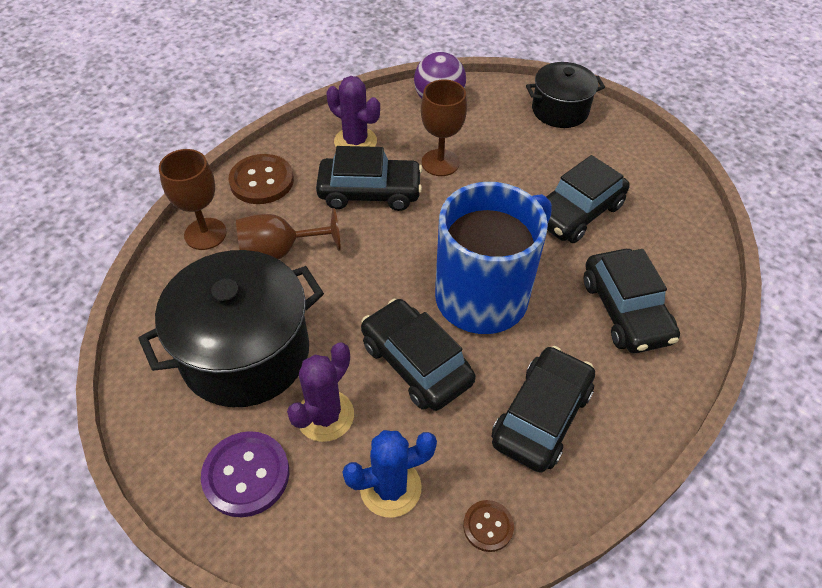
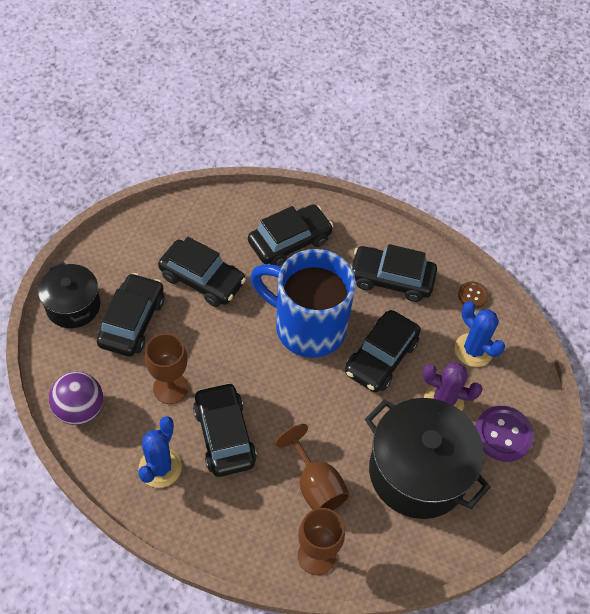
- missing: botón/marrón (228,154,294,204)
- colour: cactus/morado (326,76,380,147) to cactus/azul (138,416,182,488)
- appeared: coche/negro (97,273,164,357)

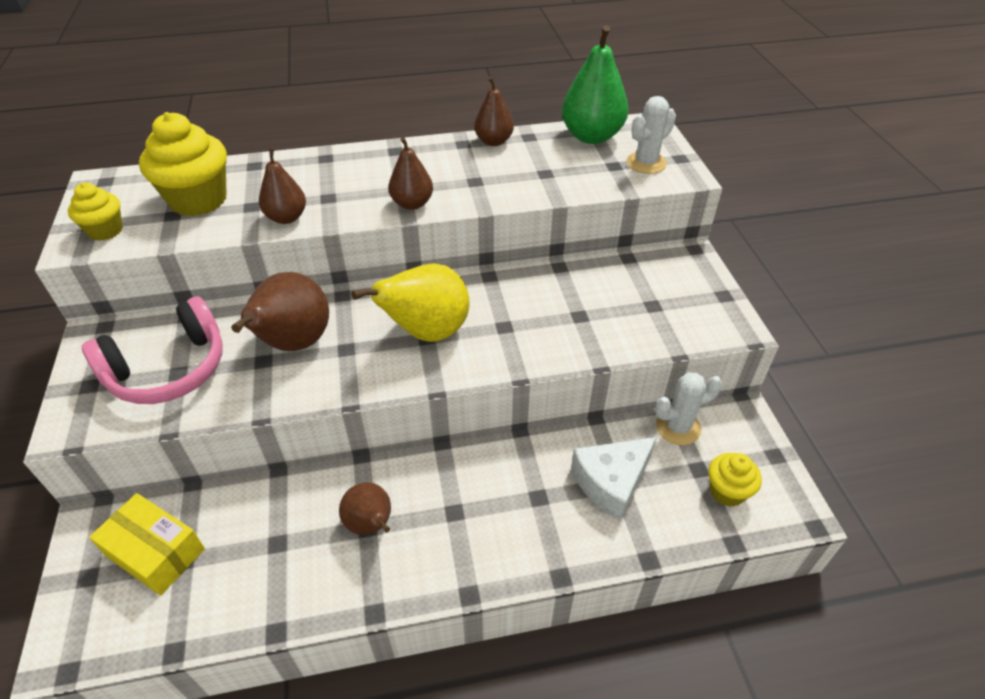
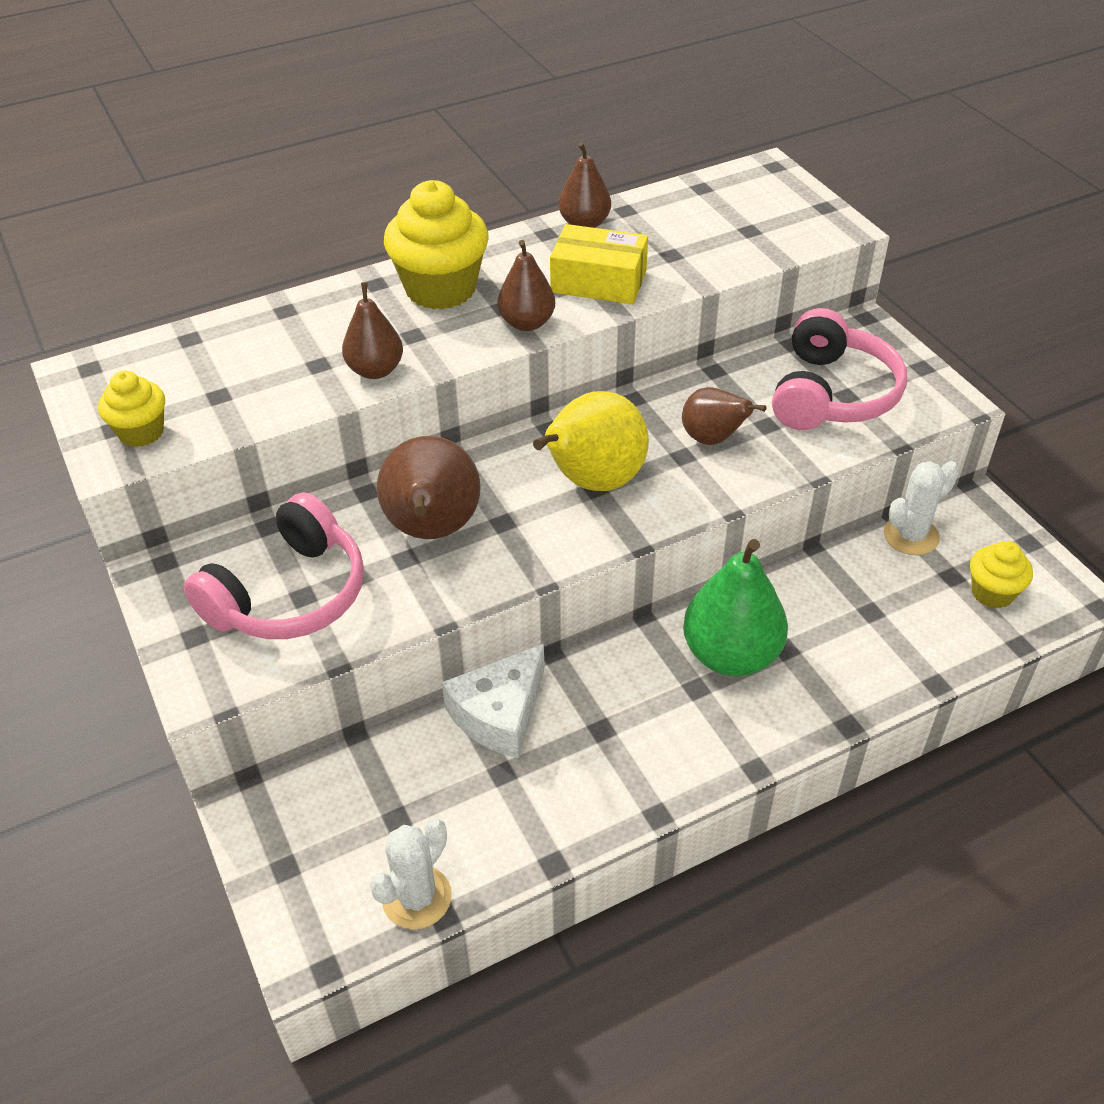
- relocated: caja/amarillo (89,493,205,596) to (550,224,648,304)
- relocated: magdalena/amarillo (139,112,227,216) to (384,180,489,309)
- relocated: pera/marrón (339,482,391,535) to (682,387,767,445)
- relocated: pera/verde (562,25,628,144) to (683,539,788,676)
- relocated: queso/blanco (571,437,657,521) to (442,643,545,758)
- relocated: cactus/blanco (626,96,676,174) to (369,819,452,929)
- appeared: auriculares/rosa (772,308,907,430)

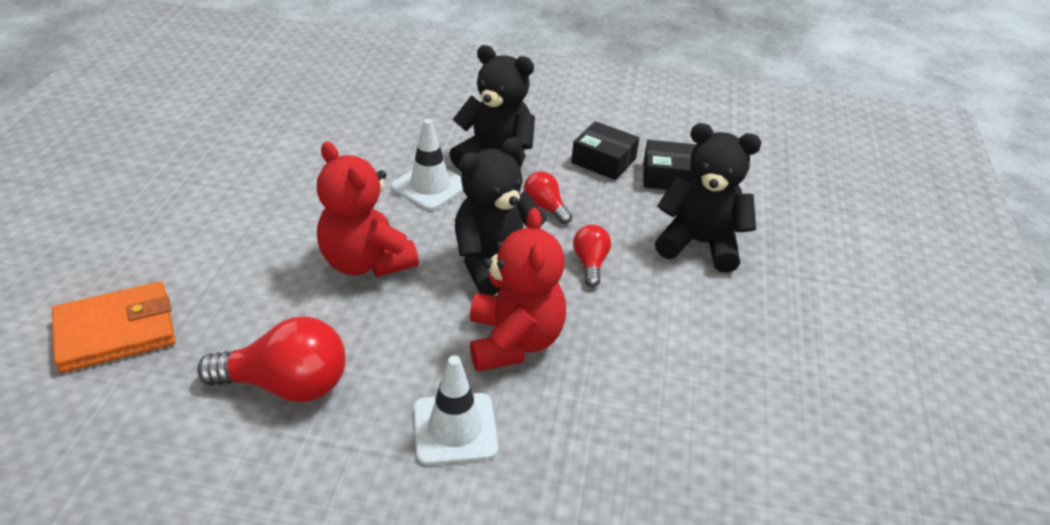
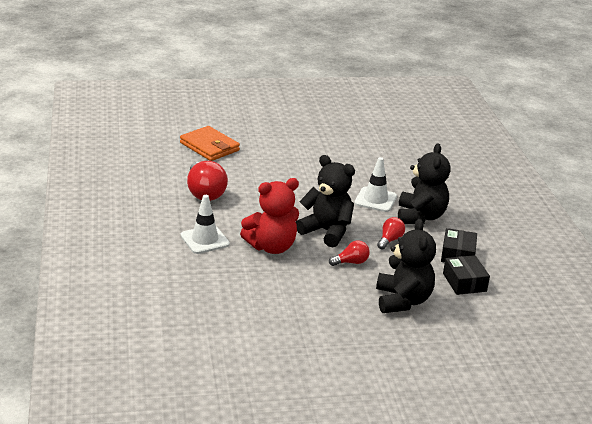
- missing: osito/rojo (317,141,419,277)

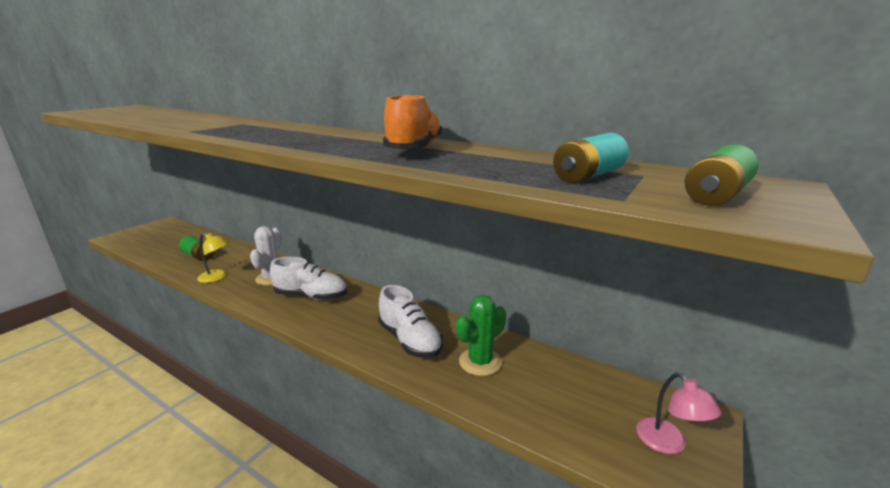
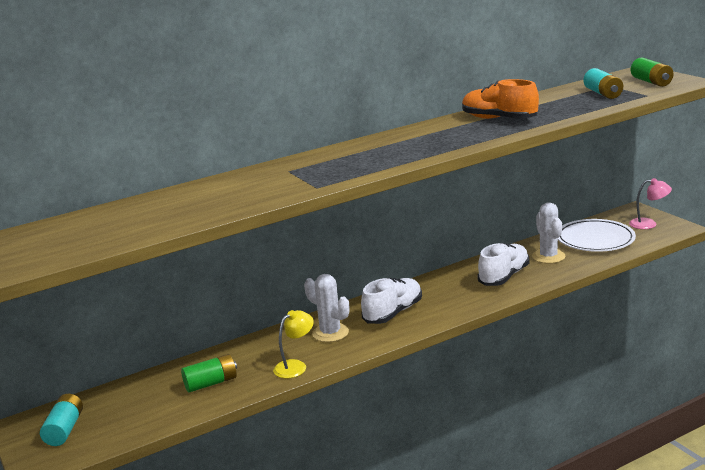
- spun: zapato/blanco (378,285,443,358) = (477,243,529,286) 45 degrees counterclockwise
- colour: cactus/verde (456,295,506,376) to cactus/blanco (532,203,565,264)
- appeared: pila/turquesa (40,394,83,446)
- appeared: plato/blanco (558,219,636,252)

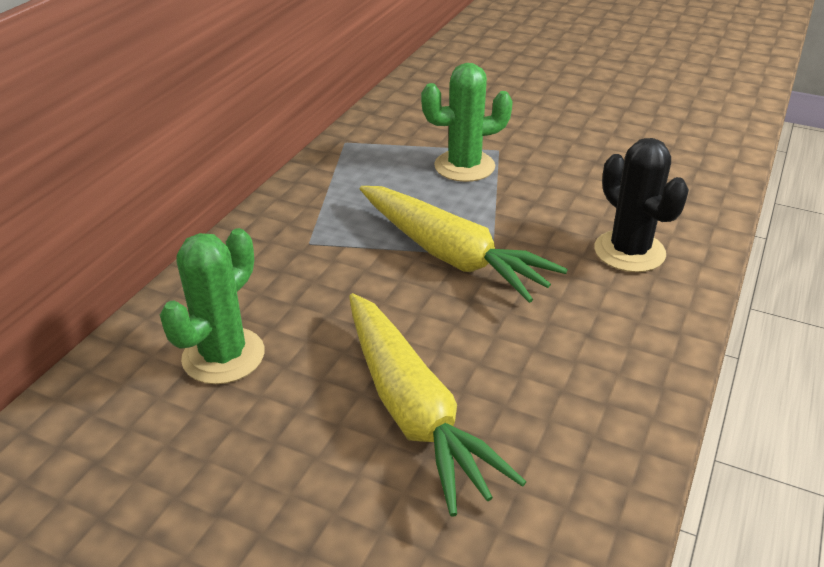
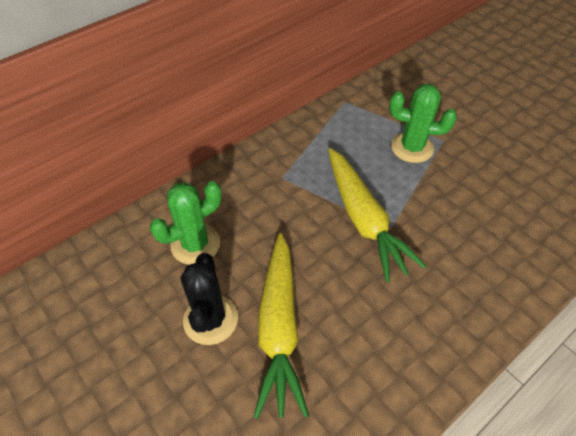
- relocated: cactus/negro (594,138,689,272) to (180,253,238,345)

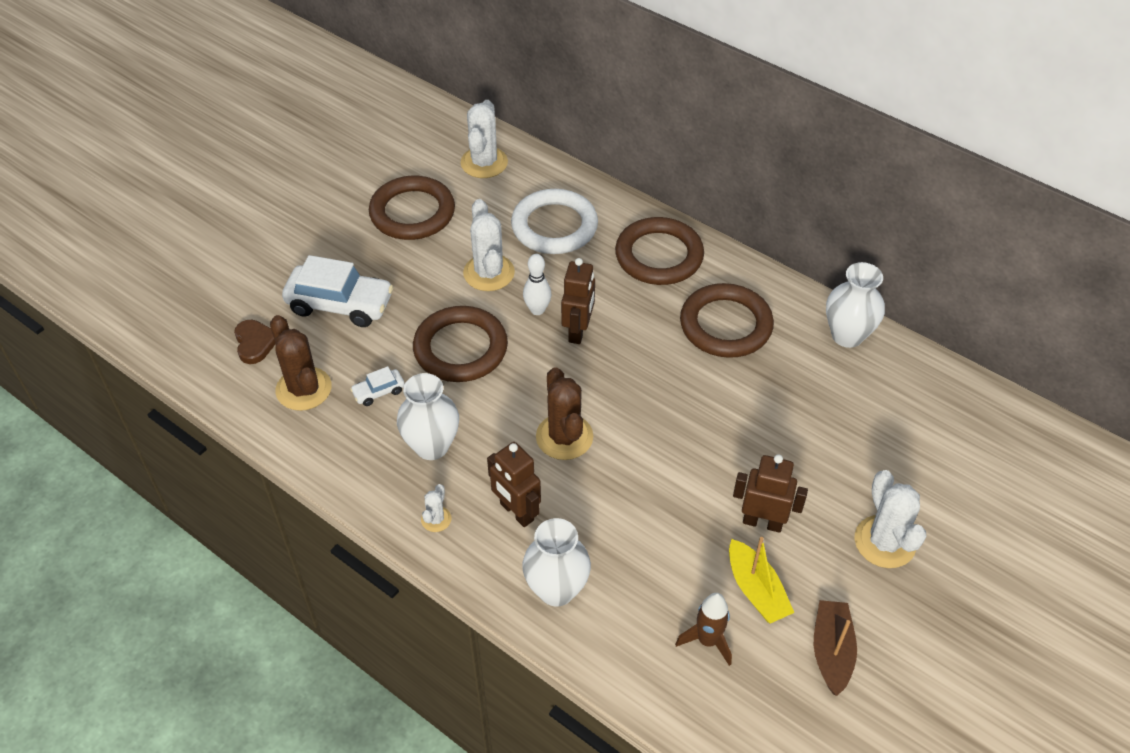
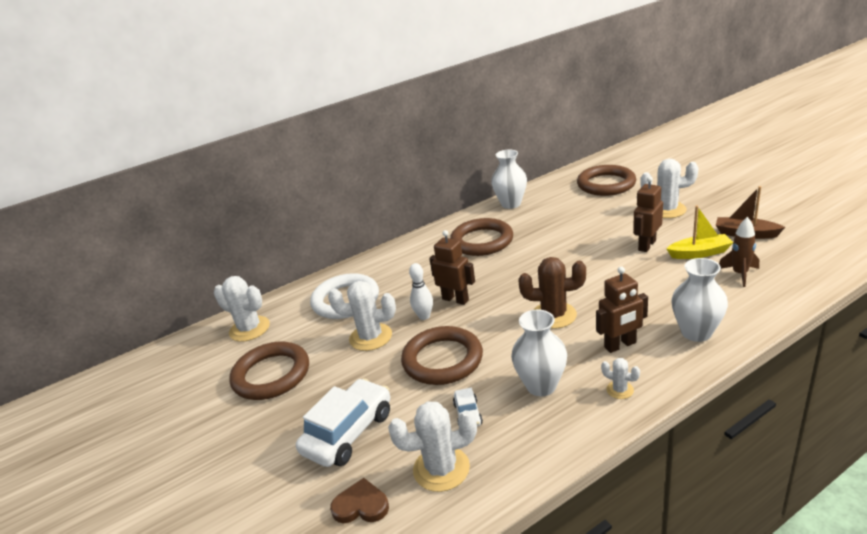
- colour: cactus/marrón (270,315,332,411) to cactus/blanco (388,401,477,492)
- relocated: anillo/marrón (615,217,704,285) to (577,165,636,196)

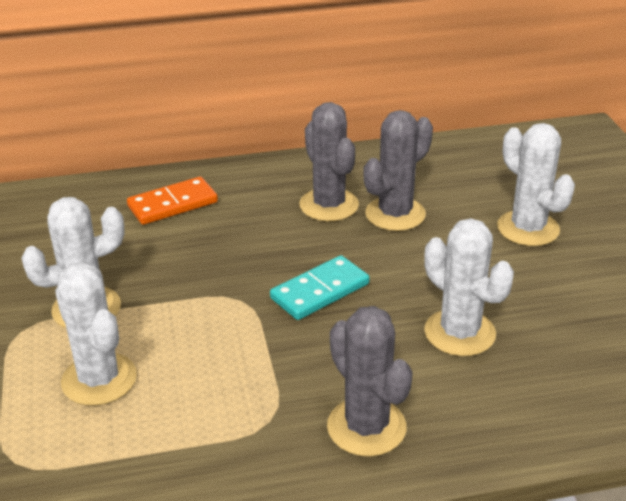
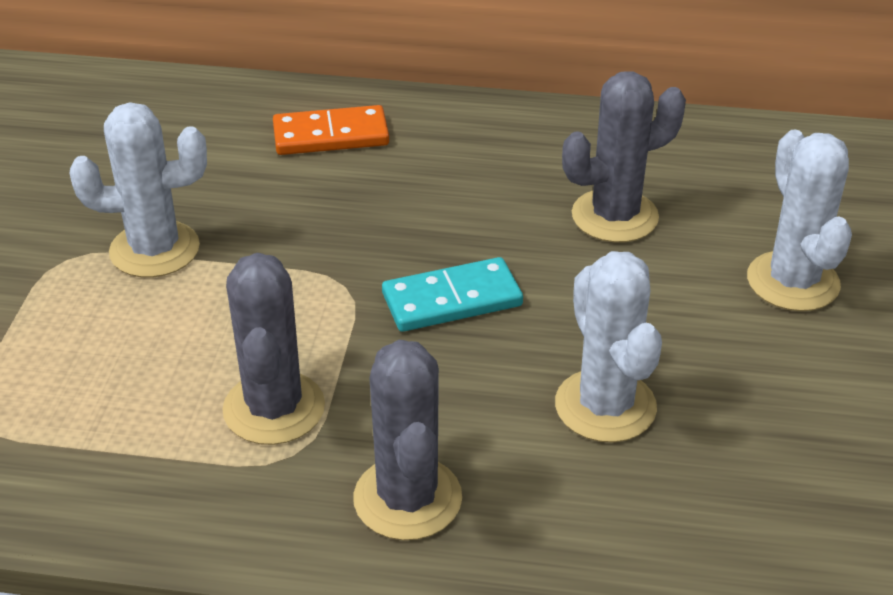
- missing: cactus/blanco (55,262,137,406)
- relocated: cactus/gris (299,102,359,221) to (222,253,325,445)

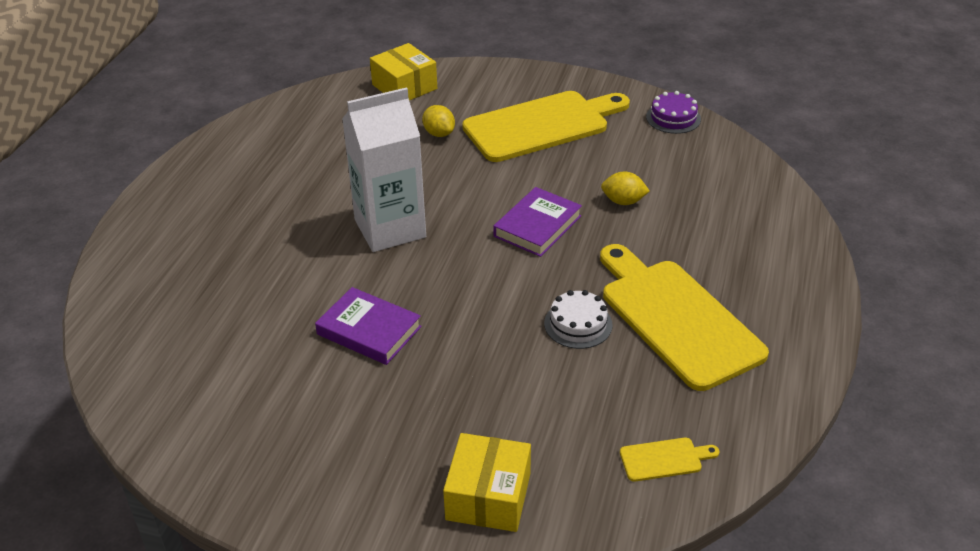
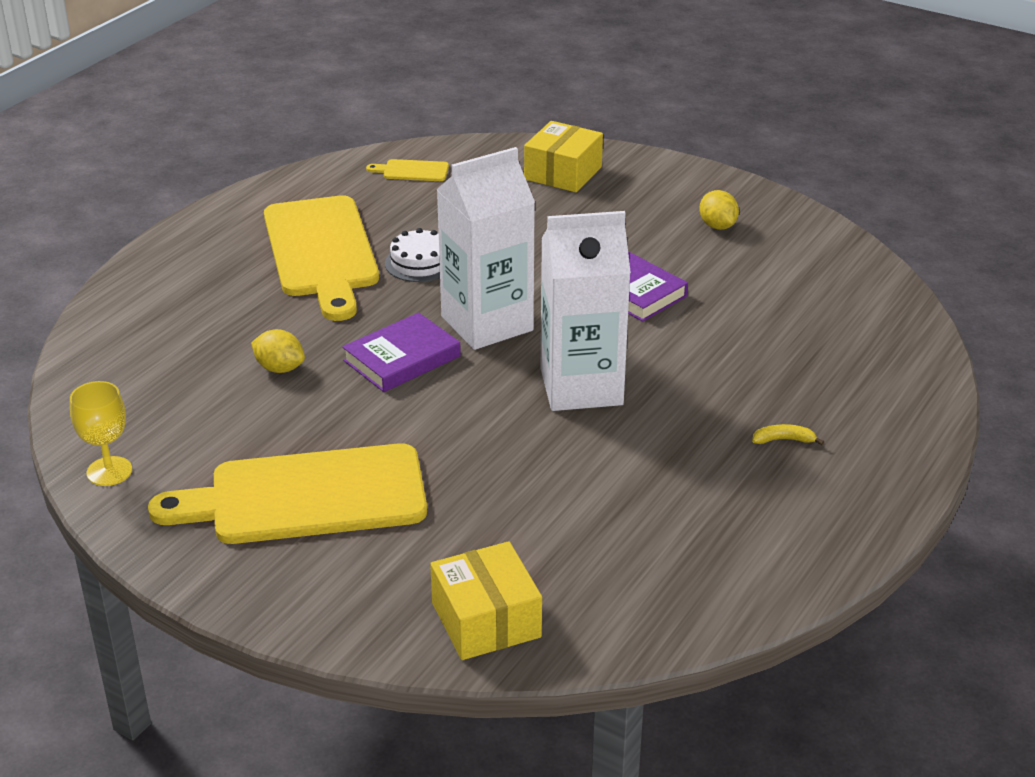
- relocated: limón/amarillo (422,105,455,137) to (699,190,739,230)
- exchanged: tarta/morado (646,91,701,134) to copa/amarillo (70,381,132,486)
- appeared: cartón de leche/blanco (436,147,535,350)
- appeared: plátano/amarillo (752,424,824,445)

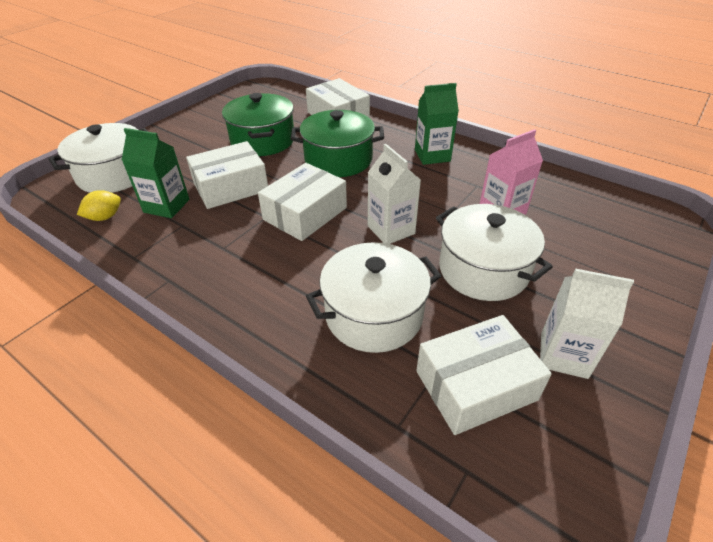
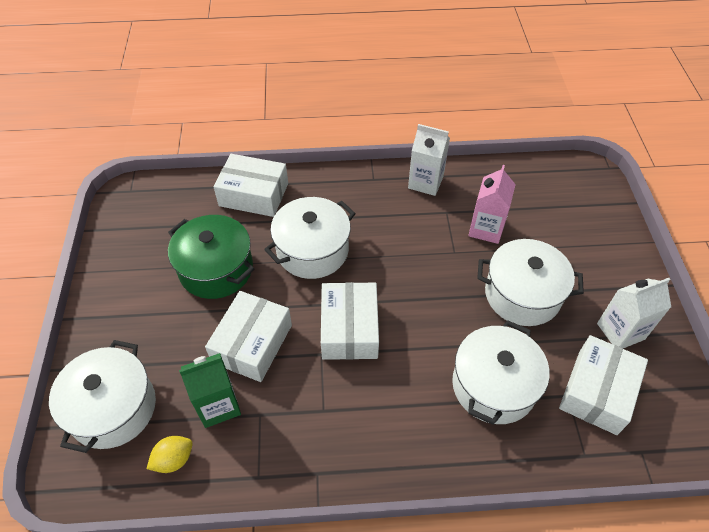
- spun: limón/amarillo (77,190,121,221) = (147,436,193,473) 45 degrees clockwise
- colour: olla/verde (290,110,384,177) to olla/blanco (264,197,356,279)
- relocated: cartón de leche/blanco (368,144,421,244) to (408,124,450,196)
- missing: cartón de leche/verde (415,83,459,165)

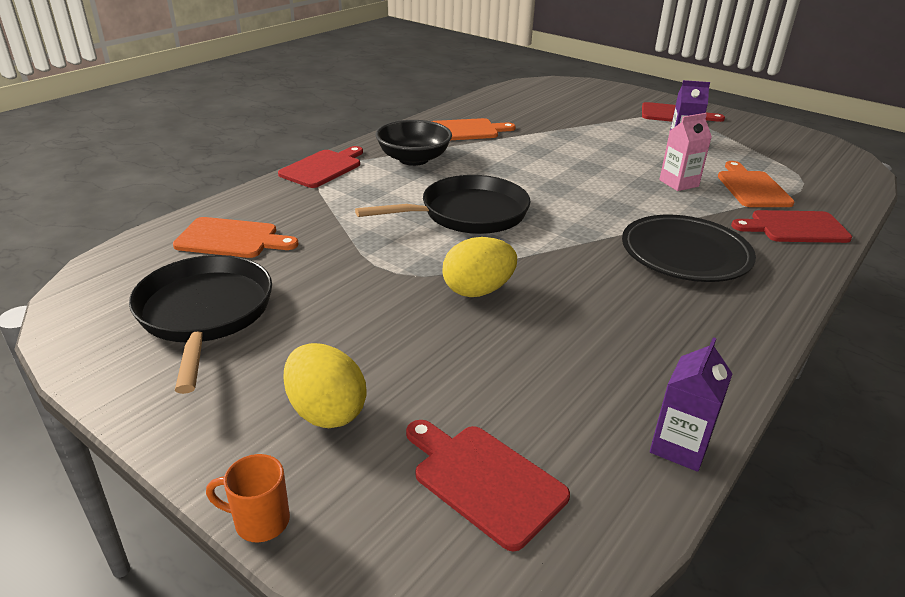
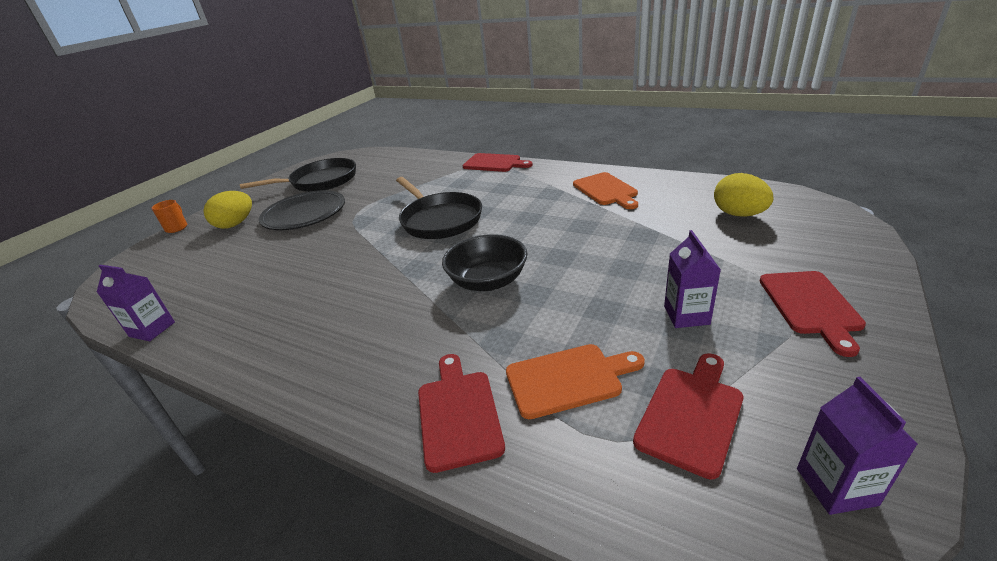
- missing: tabla de cortar/naranja (173,217,298,258)
- relocated: cuenco/negro (375,120,452,166) to (442,234,527,291)
- relocated: tabla de cortar/rojo (406,420,570,551) to (633,353,743,480)
- relocated: huevo/amarillo (442,237,517,297) to (714,173,773,217)
- relocated: plato/negro (622,215,756,282) to (259,190,345,230)
- missing: cartón de leche/rosa (659,113,712,191)
- appeared: cartón de leche/morado (797,377,918,515)

